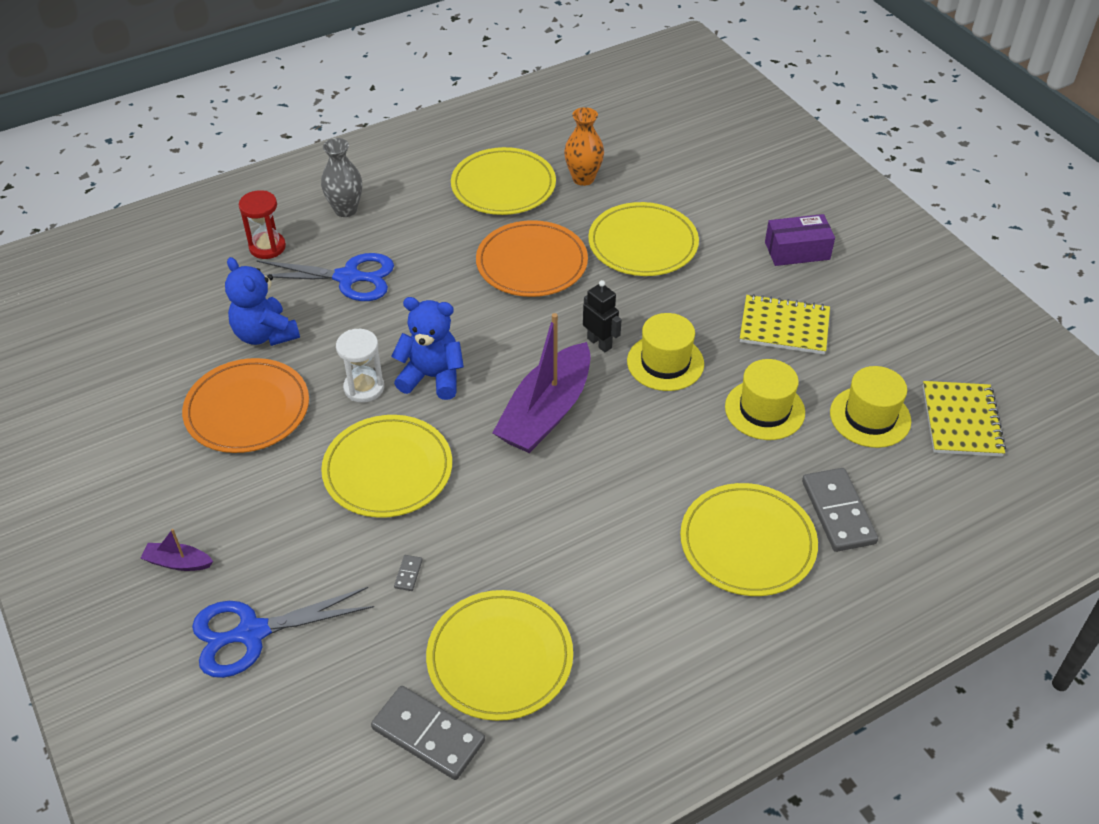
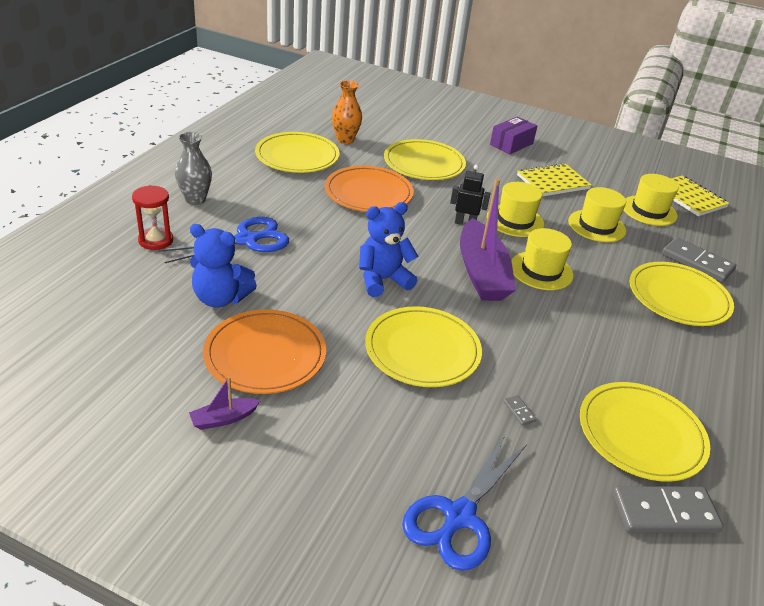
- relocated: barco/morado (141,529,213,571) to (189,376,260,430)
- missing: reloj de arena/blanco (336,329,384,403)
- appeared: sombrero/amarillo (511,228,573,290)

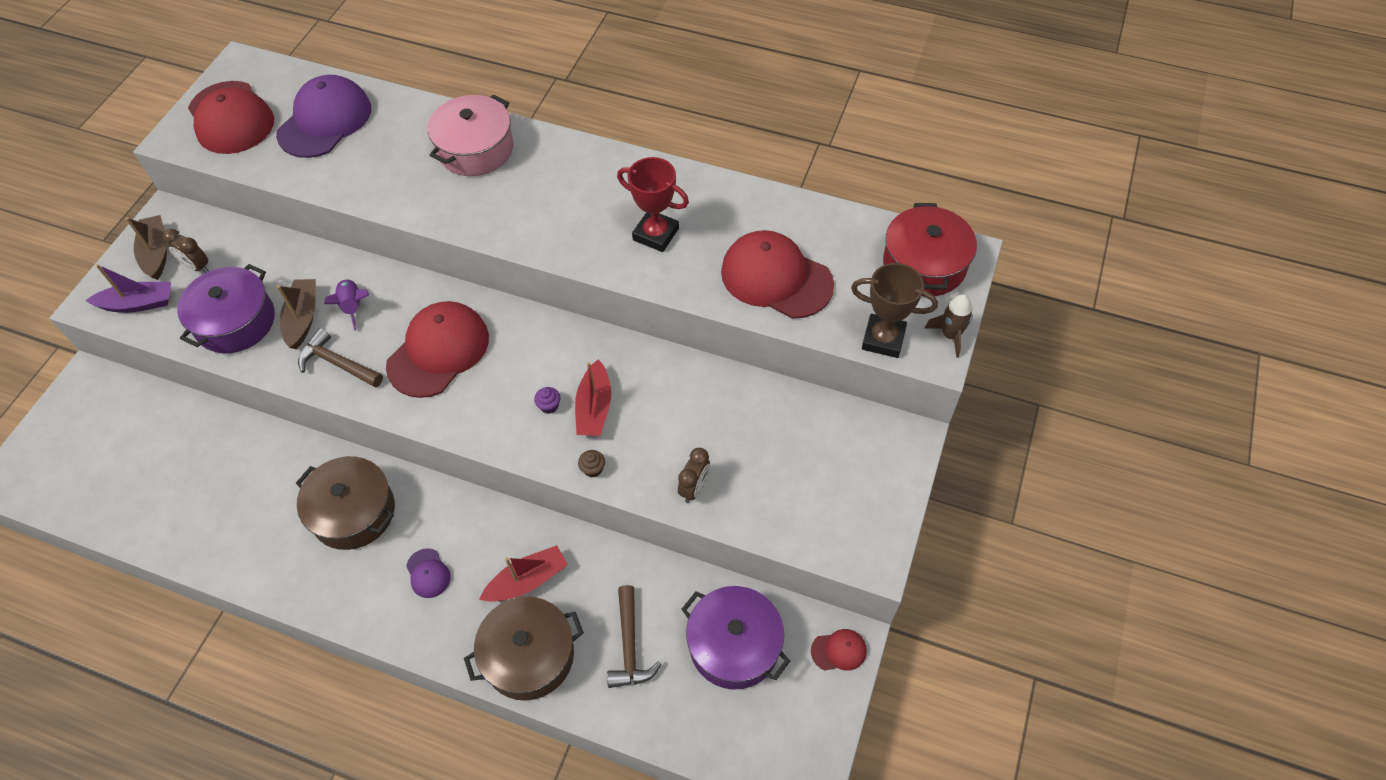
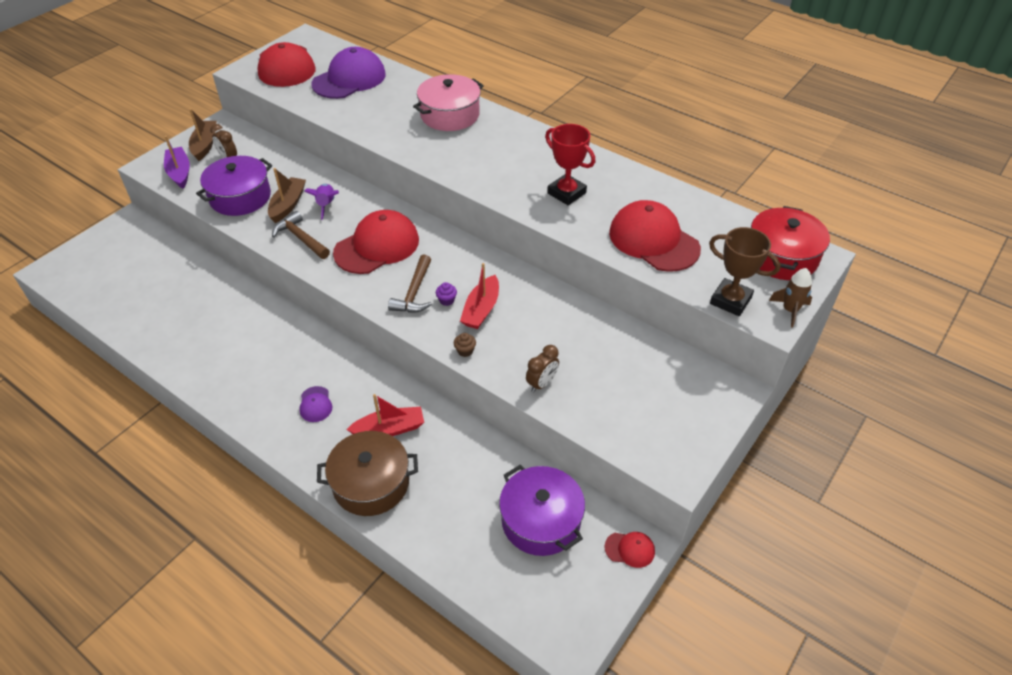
- spun: barco/morado (85,264,171,313) = (164,136,190,189) 120 degrees counterclockwise
- missing: olla/marrón (296,456,395,550)
- relocated: martillo/marrón (607,585,662,688) to (388,255,432,313)

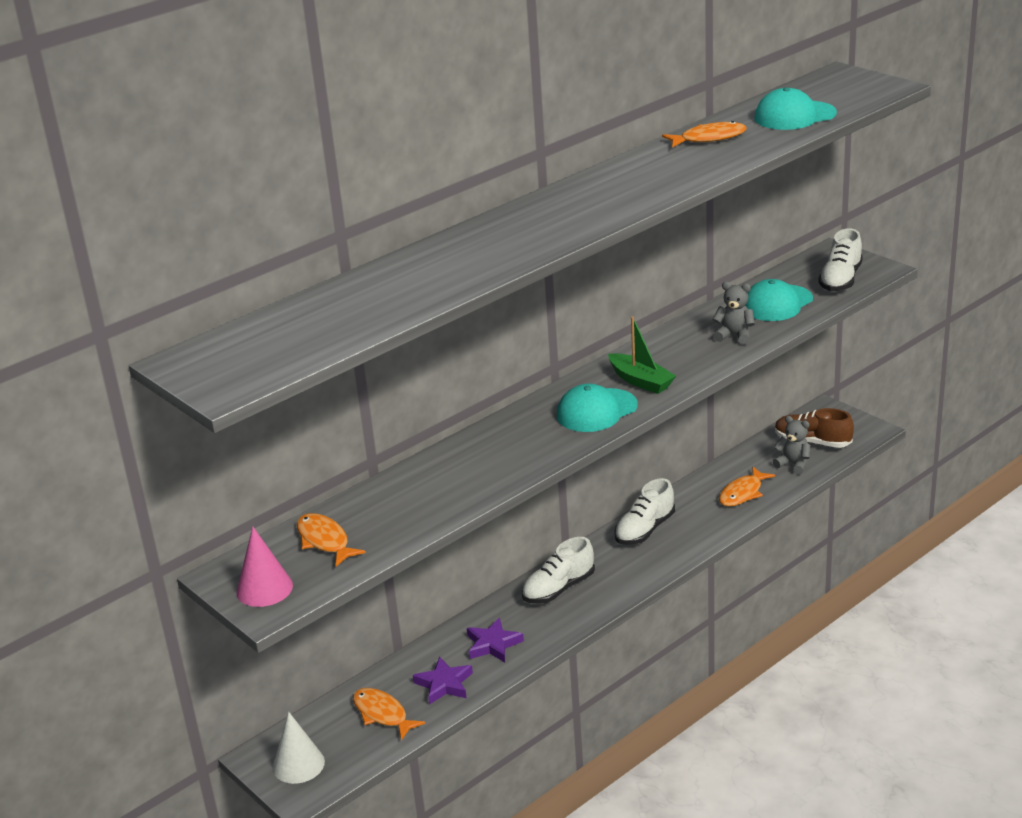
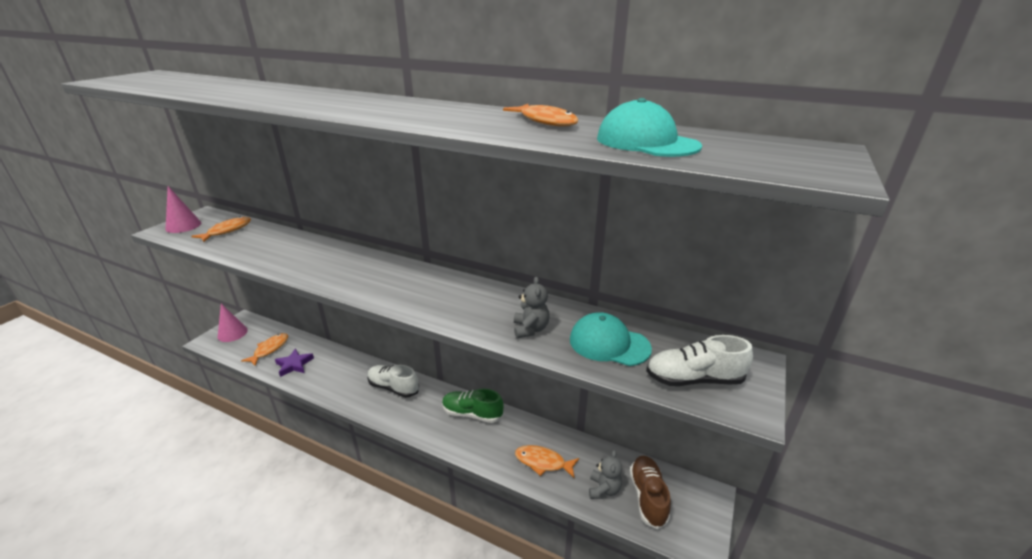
- colour: cono/blanco (273,712,325,784) to cono/rosa (217,303,248,342)
- missing: estrella/morado (467,618,524,662)
- missing: gorra/turquesa (557,384,638,432)
- missing: barco/verde (608,316,676,394)
- colour: zapato/blanco (614,478,675,545) to zapato/verde (442,389,504,423)

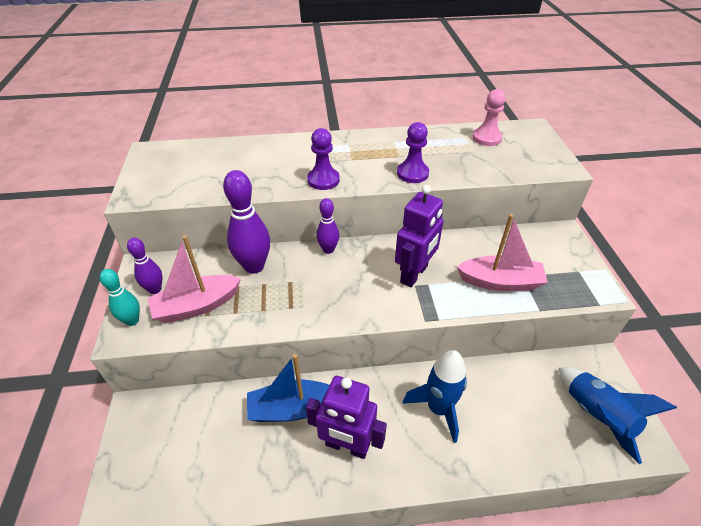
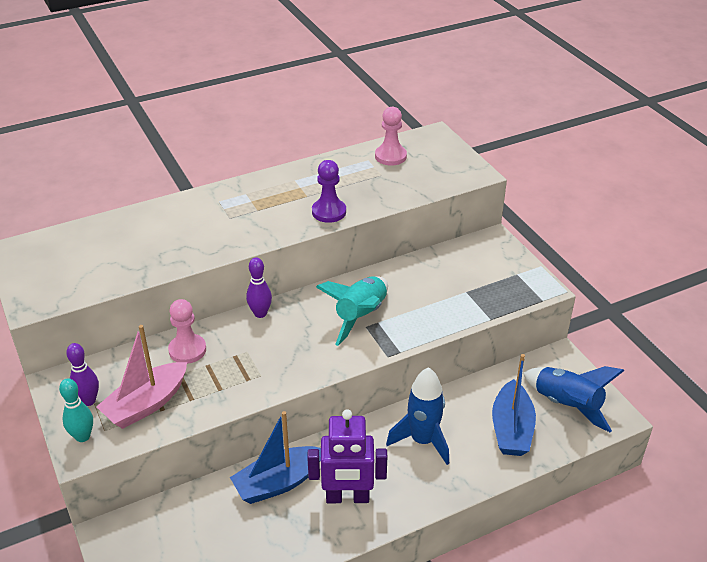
- exchanged: bolo/morado (223,170,270,274) to peón/rosa (168,299,206,364)
- missing: peón/morado (307,128,340,190)
- exchanged: robot/morado (395,185,444,287) to cohete/turquesa (316,276,388,346)
- missing: barco/rosa (457,214,548,291)
- appeared: barco/azul (492,354,536,456)

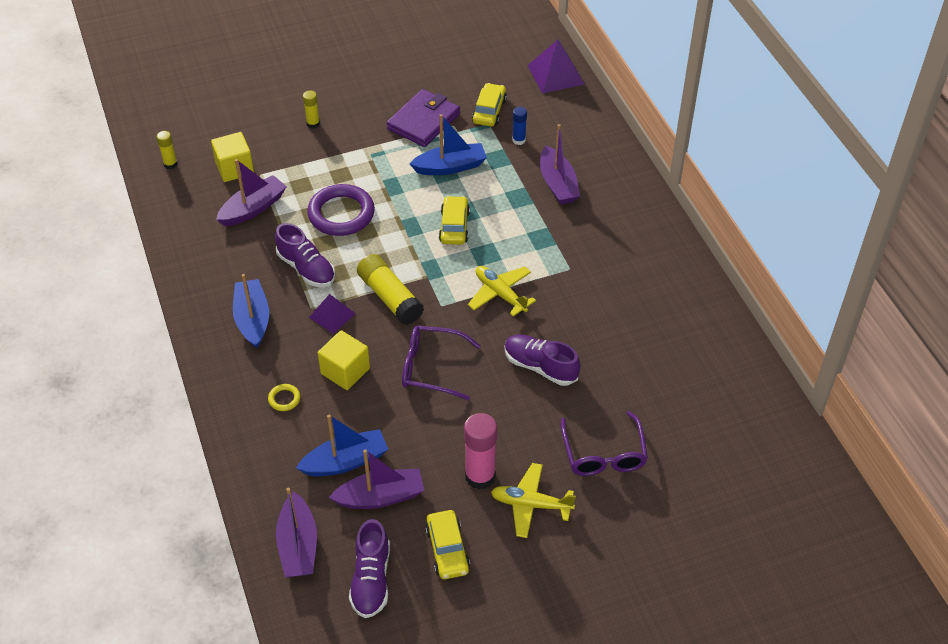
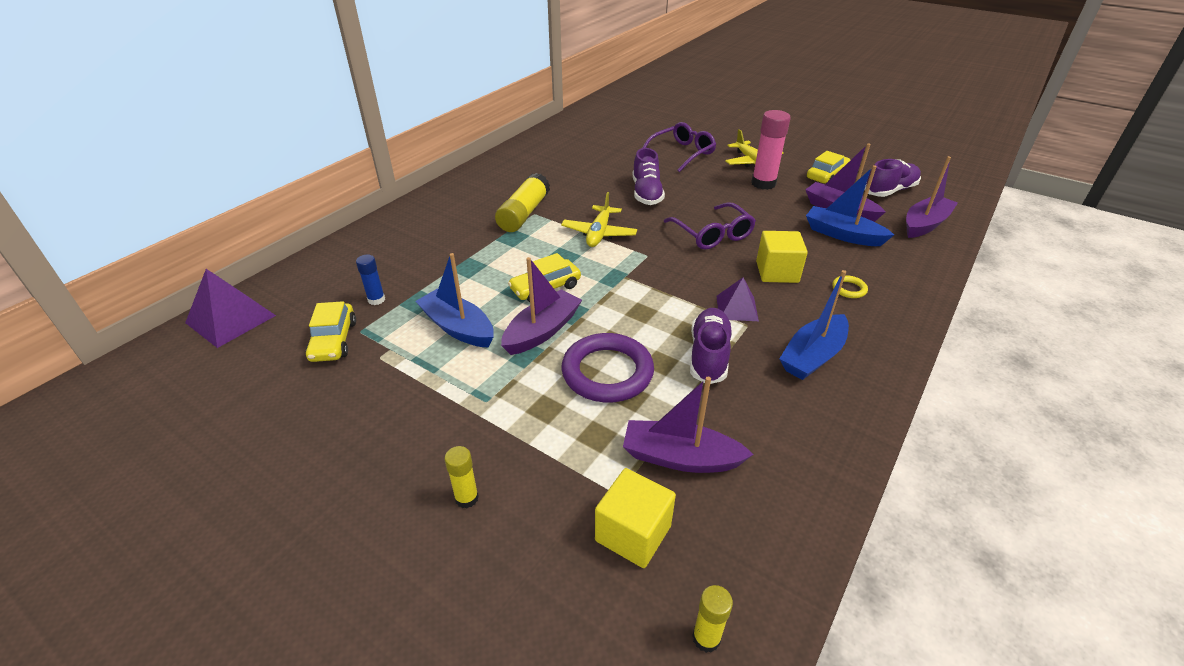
- relocated: barra de pegamento/amarillo (357,254,424,325) to (495,173,550,232)
- missing: cartera/morado (386,89,460,147)
- spun: coche/amarillo (472,83,507,126) = (306,301,356,362) 75 degrees counterclockwise
- relocated: barco/morado (540,124,580,205) to (501,257,582,355)

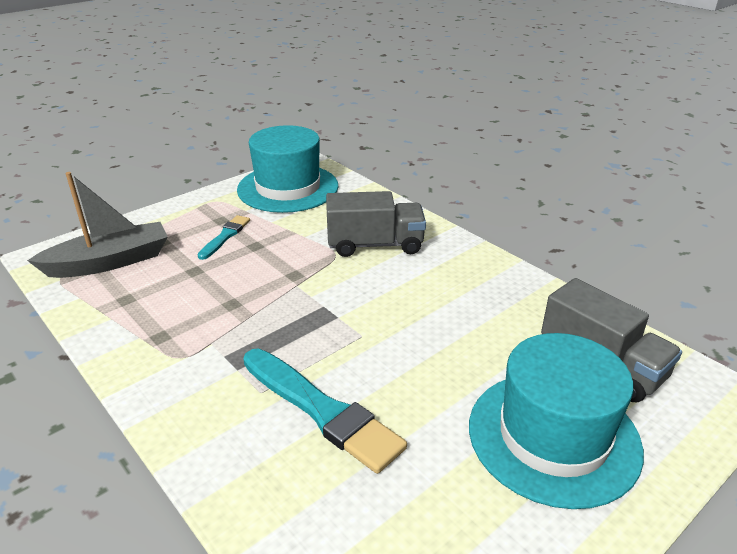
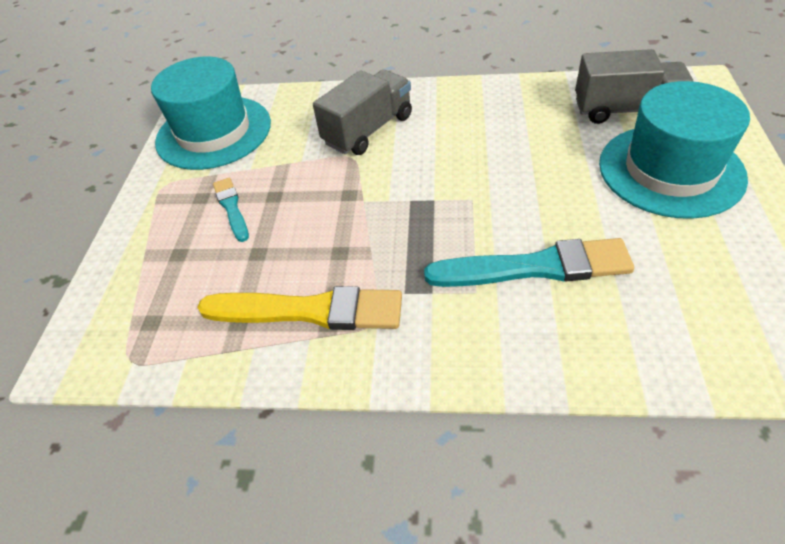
- missing: barco/gris (27,172,168,278)
- appeared: pincel/amarillo (197,286,402,330)

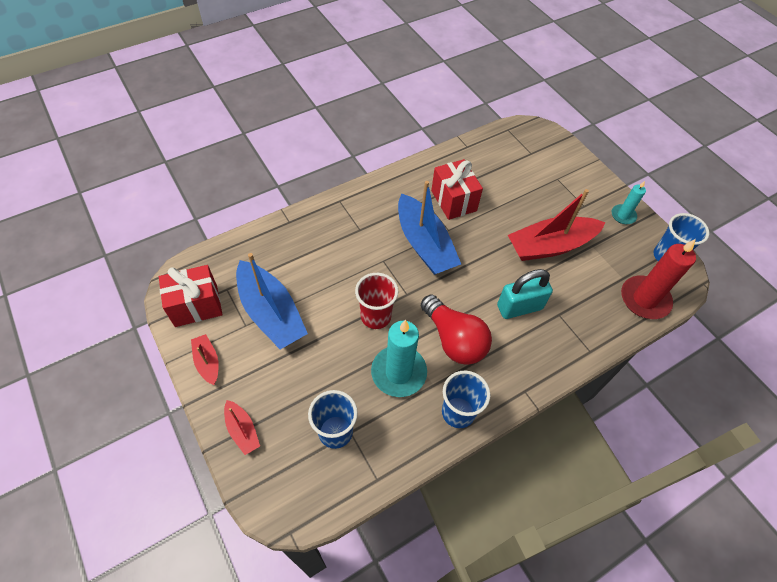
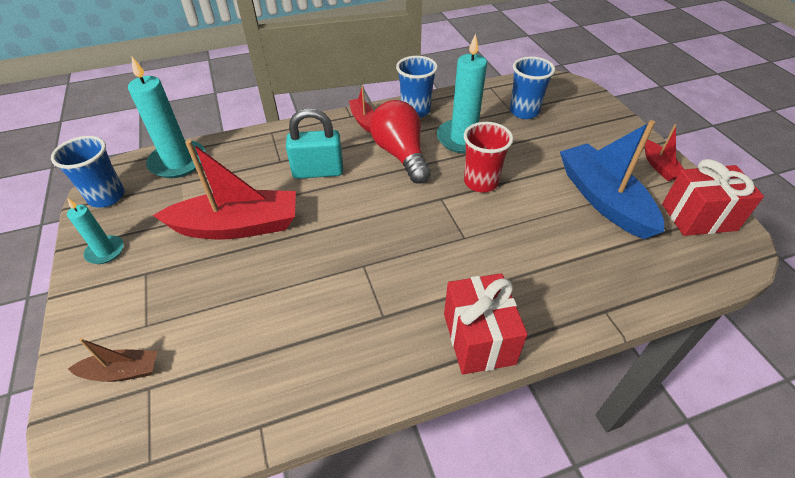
- relocated: barco/rojo (224,400,260,455) to (349,85,374,133)
- missing: barco/azul (398,181,461,275)
- relocated: regalo/rojo (431,159,483,220) to (444,273,528,375)
- colour: vela/rojo (621,239,696,319) to vela/turquesa (128,57,206,178)
- appeared: barco/marrón (68,338,157,382)

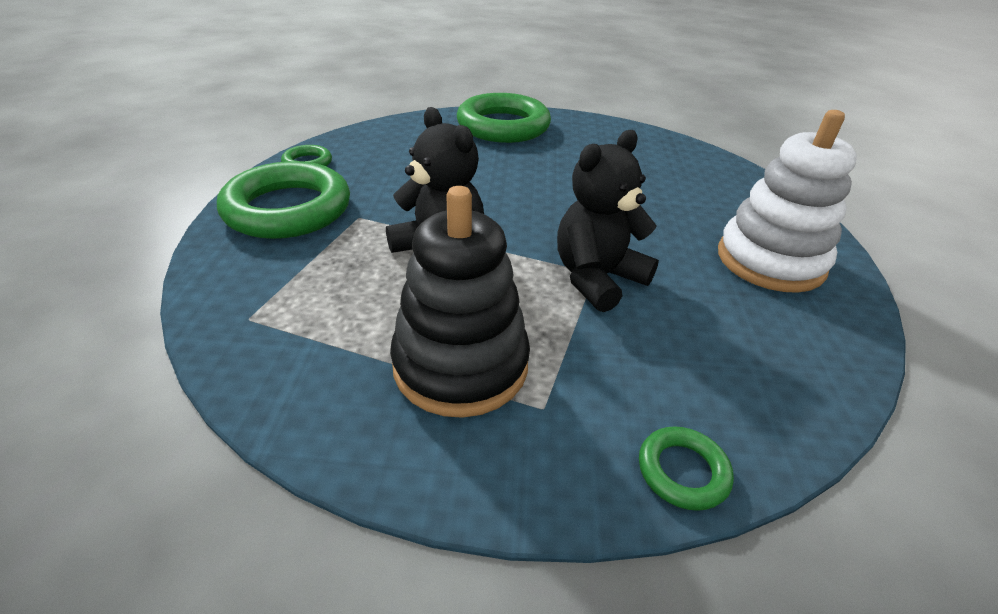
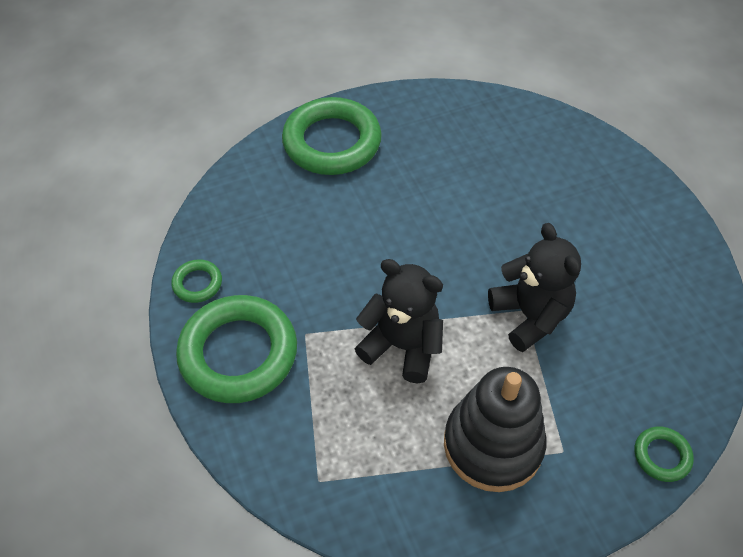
- spun: osito/negro (557,130,659,312) = (488,223,581,352) 135 degrees clockwise
- missing: juguete apilable/blanco (718,110,857,293)

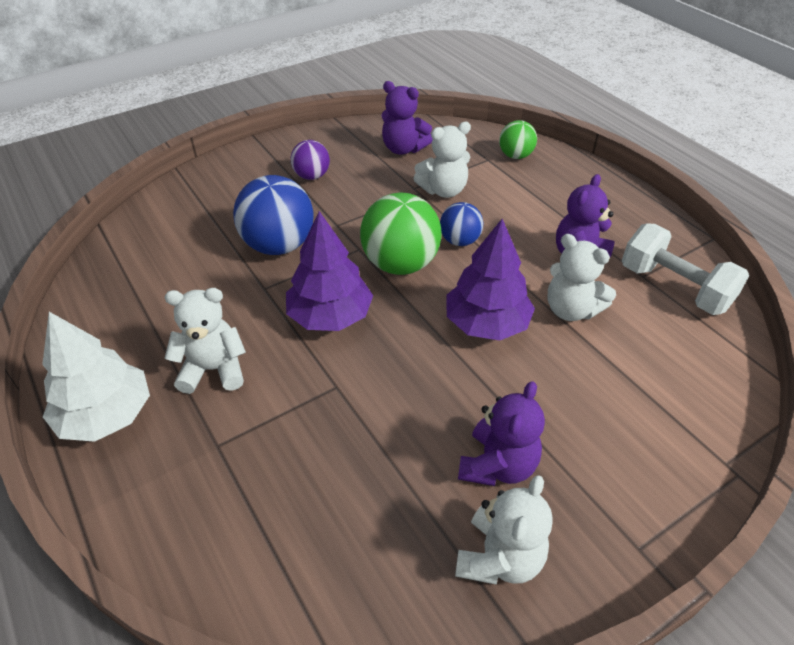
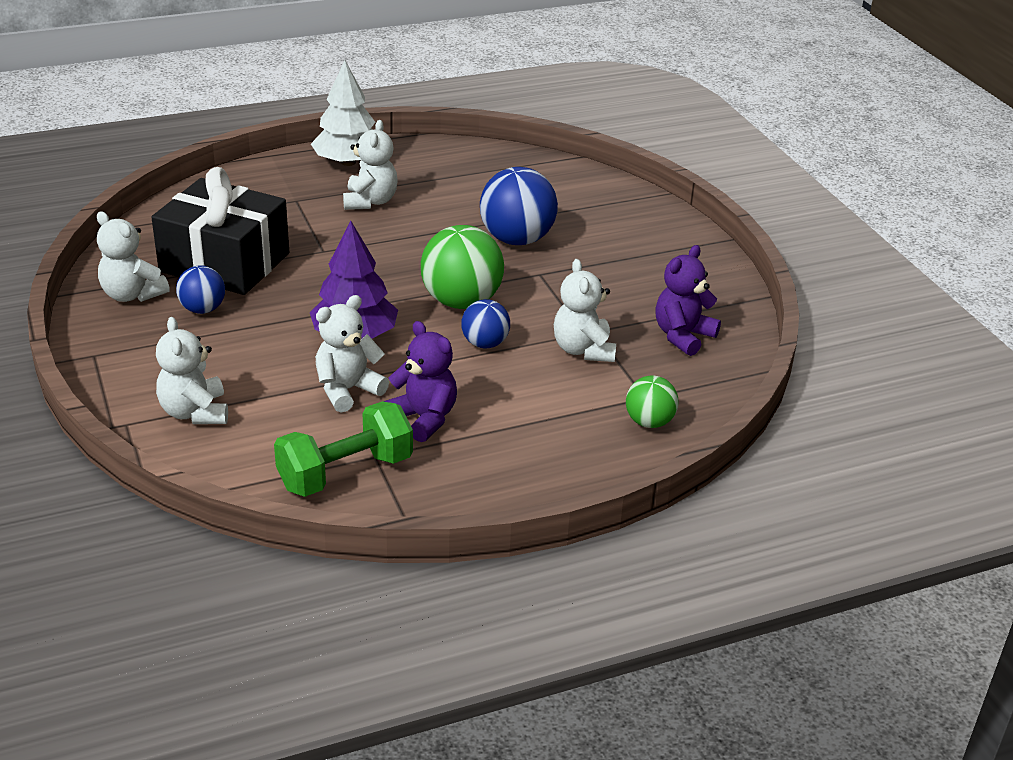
- missing: árbol/morado (286,211,373,331)
- missing: pelota/morado (291,140,330,180)
- exchanged: osito/morado (458,381,545,486) to pelota/azul (176,265,225,314)
- colour: mancuerna/blanco (622,223,749,315) to mancuerna/verde (274,401,413,497)
- appeared: regalo/negro (151,167,289,295)
- appeared: osito/blanco (156,317,228,424)

